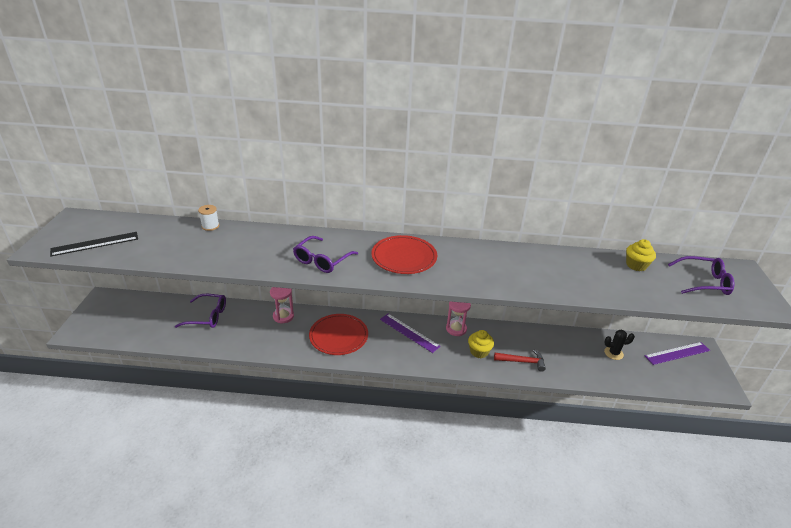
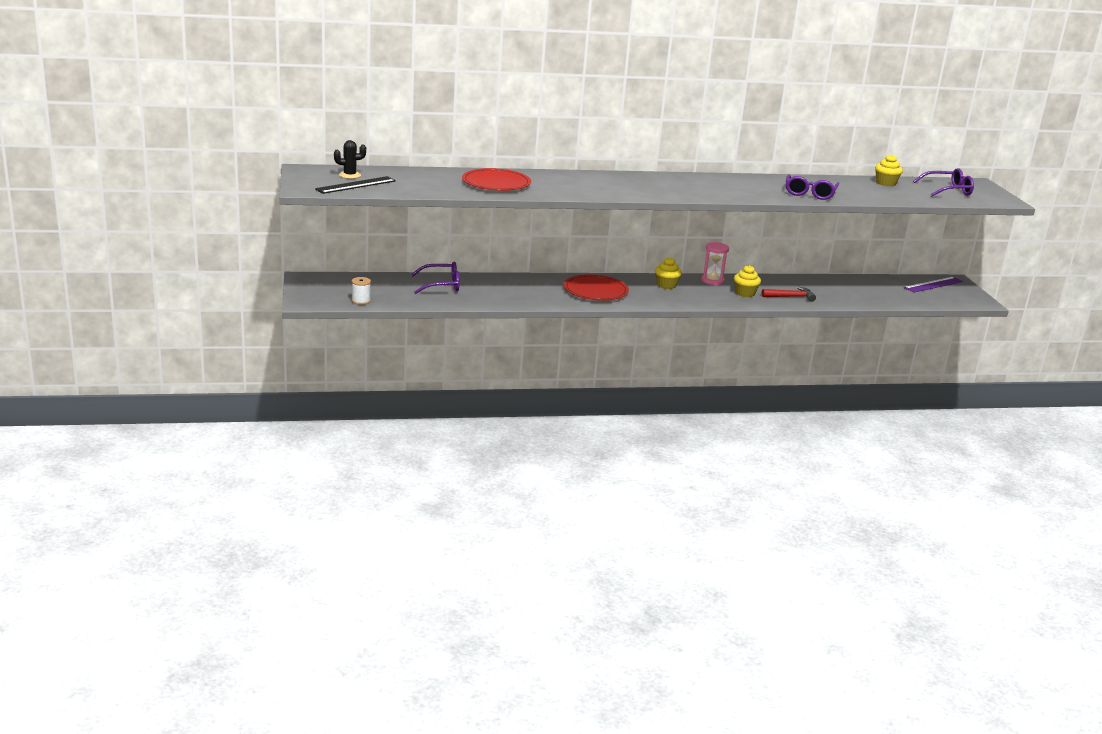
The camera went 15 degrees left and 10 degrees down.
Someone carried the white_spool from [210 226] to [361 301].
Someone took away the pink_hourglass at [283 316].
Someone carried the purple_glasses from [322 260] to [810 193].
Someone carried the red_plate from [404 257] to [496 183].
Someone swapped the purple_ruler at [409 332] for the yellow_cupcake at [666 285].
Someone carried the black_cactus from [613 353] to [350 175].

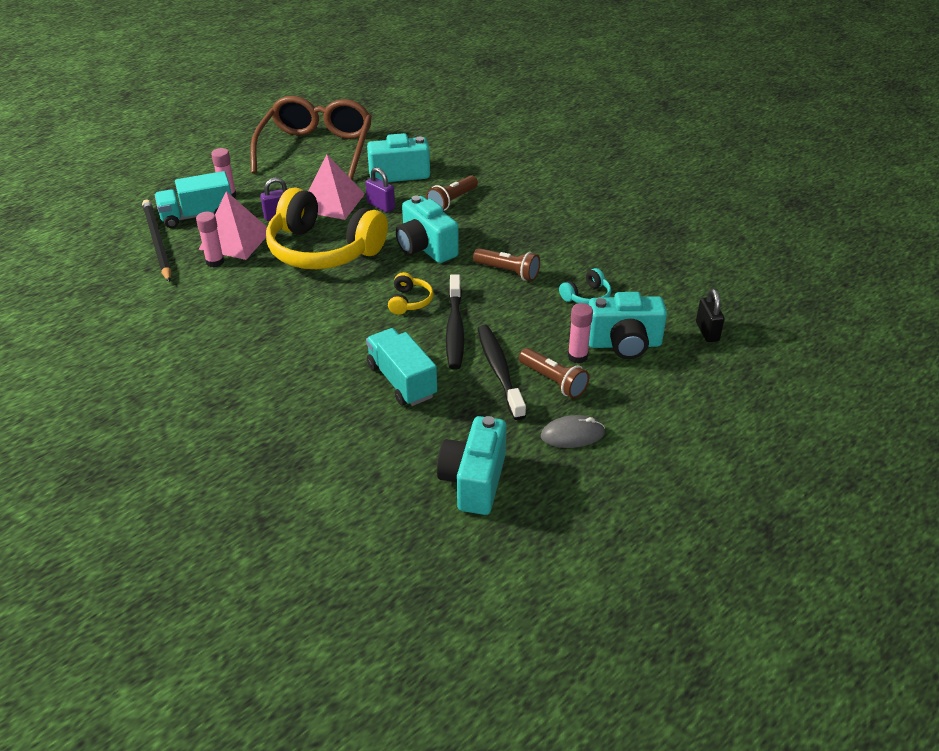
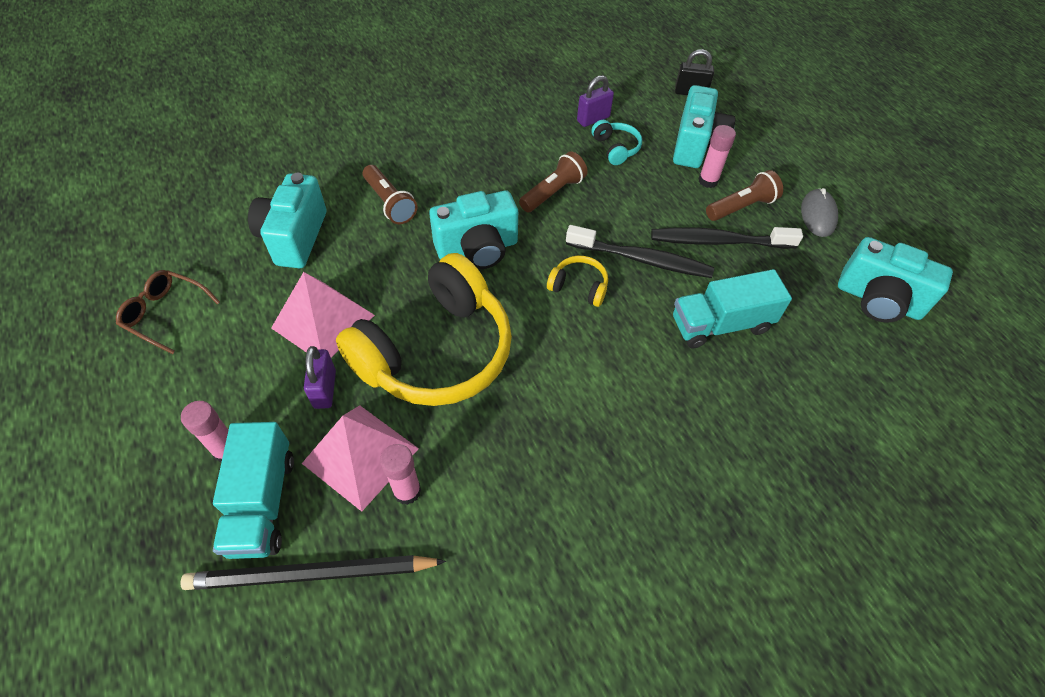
The camera went 75 degrees left and 15 degrees up.
Someone scaled the brown_glasses at [316 149] by 0.45.
Someone carried the purple_padlock from [381 206] to [593 119].

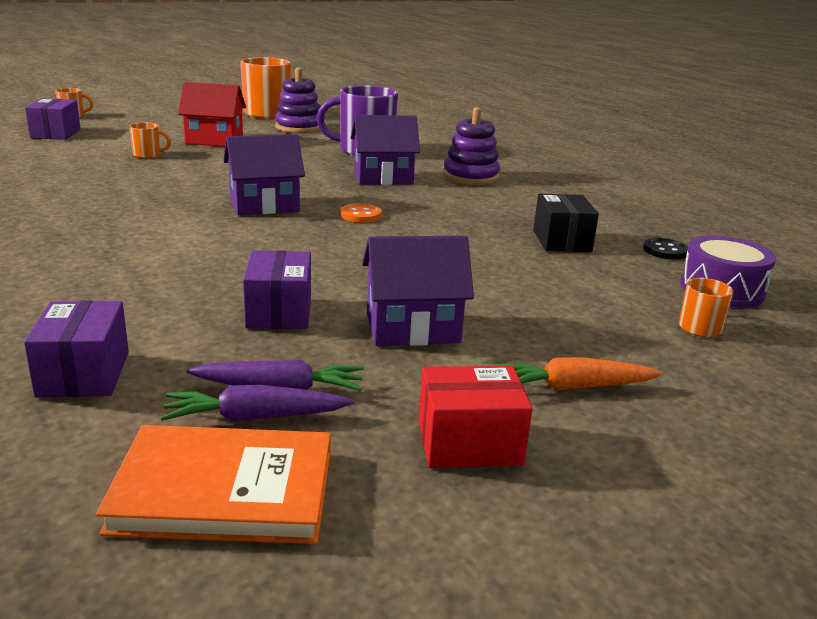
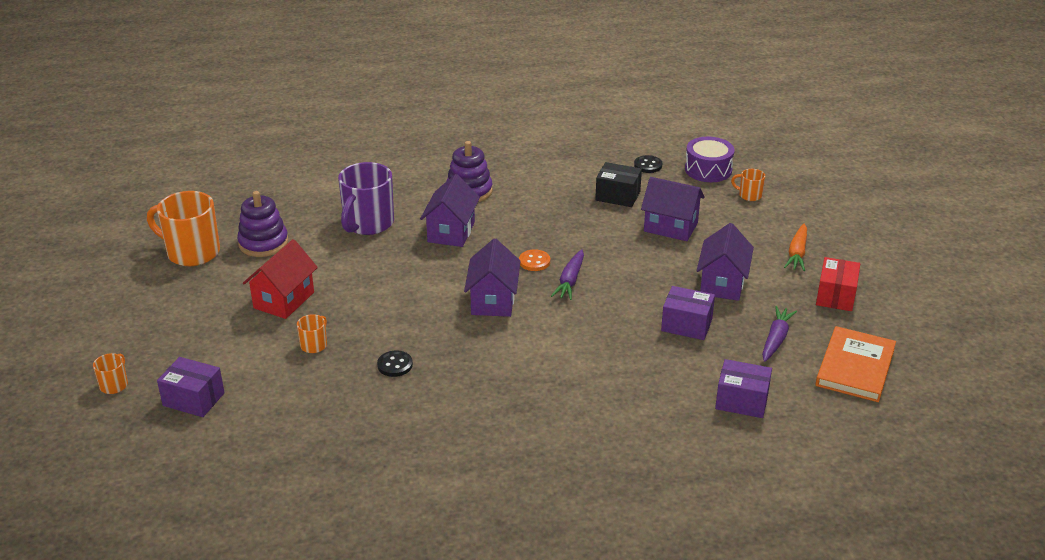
The camera went 65 degrees left and 10 degrees up.
Someone carried the purple_carrot from [255 417] to [570 281].
Someone put down the black_button at [395 365].
Someone put down the purple_house at [670 227].

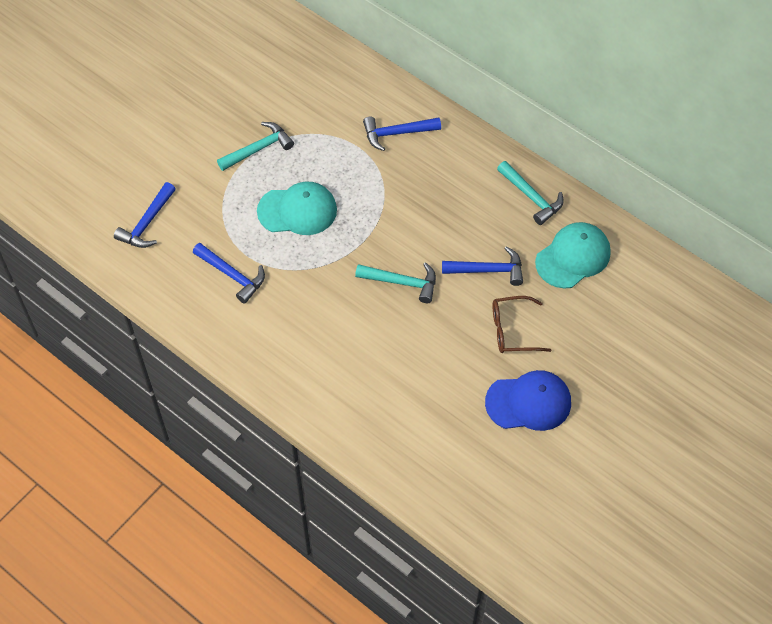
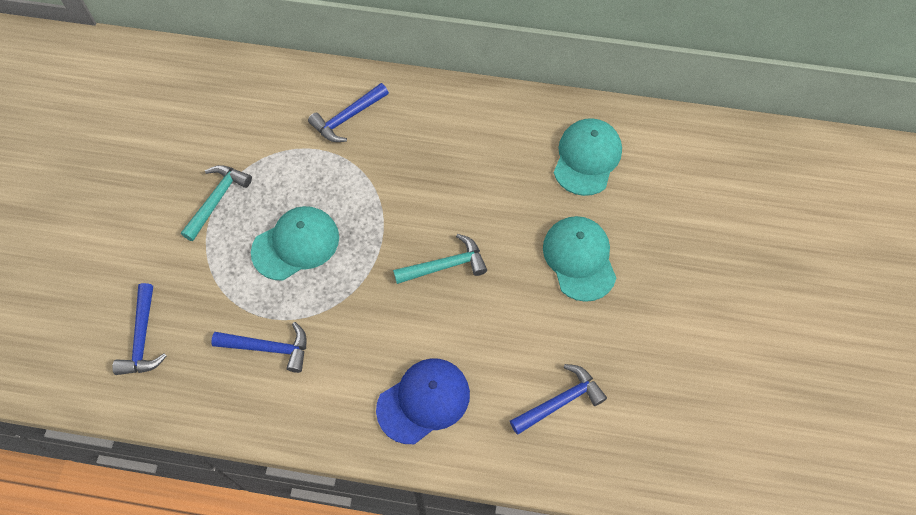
The camera went 30 degrees left and 5 degrees up.
Someone carried the blue_hammer from [488 270] to [560 401].
Someone carried the blue_cap from [528 402] to [423 401].
Someone swapped the brown_glasses at [512 330] for the turquoise_cap at [579 259].
Someone took away the turquoise_hammer at [531 197].

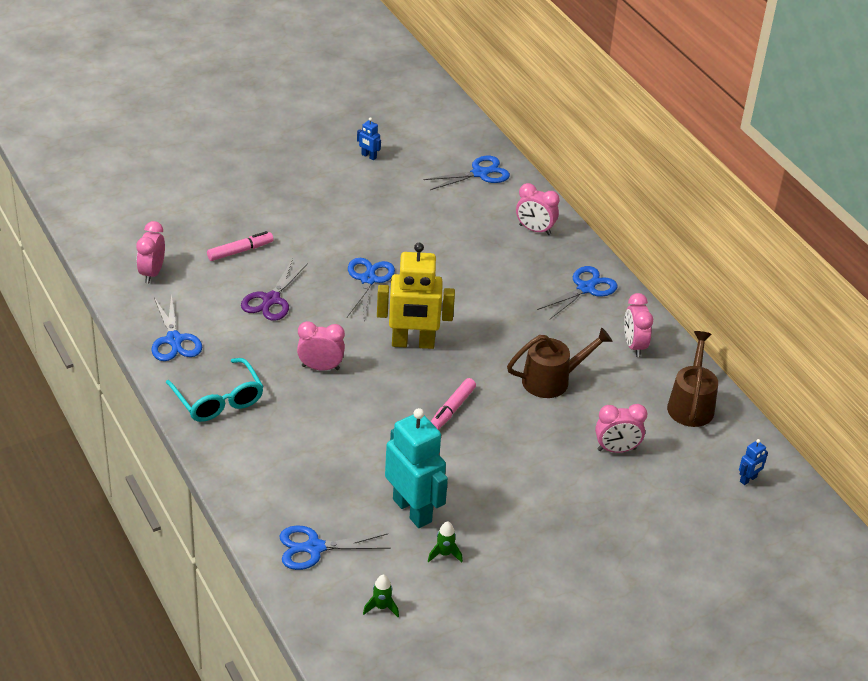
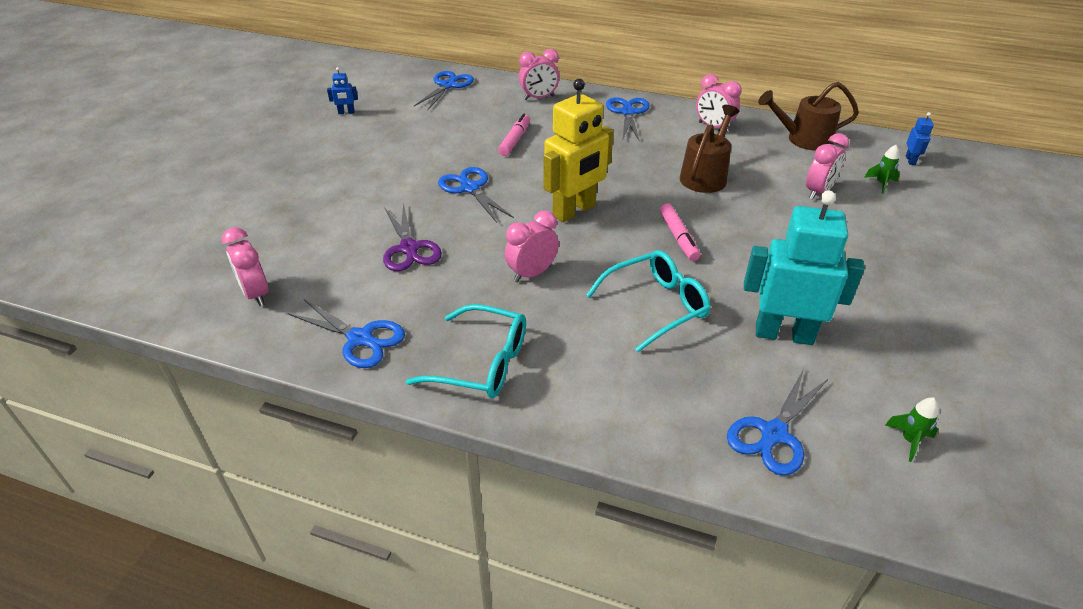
The camera went 40 degrees left and 0 degrees up.
Someone carried the pink_marker from [240 251] to [515 140].
Someone carried the green_rocket from [444 554] to [881 184].
Someone rotated the brown_watering_can at [691 404] by 60 degrees counterclockwise.
Someone put down the turquoise_glasses at [656 306].

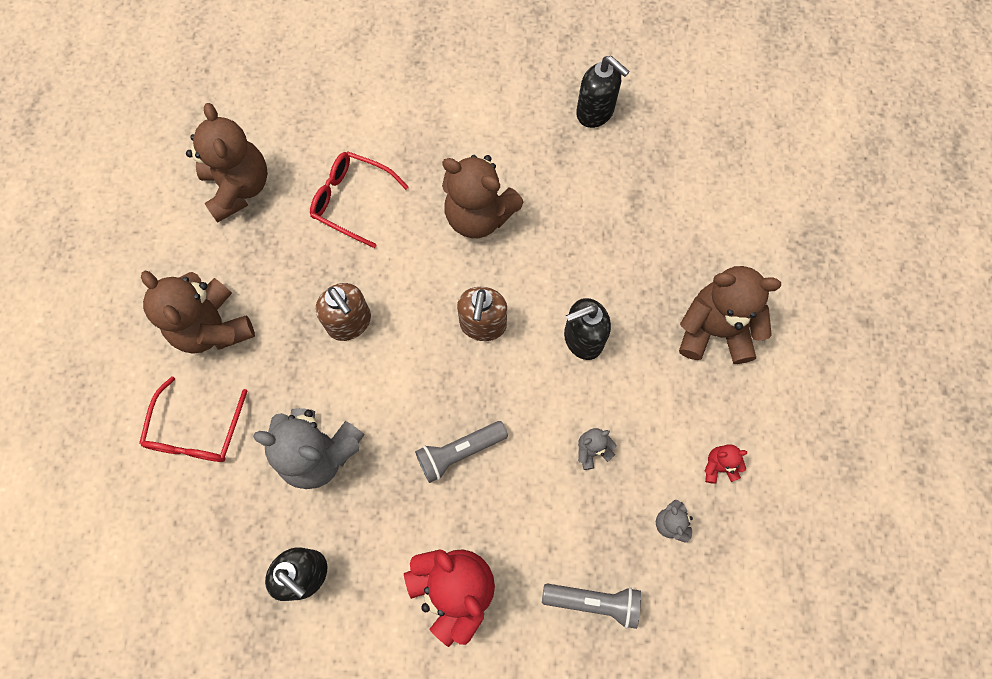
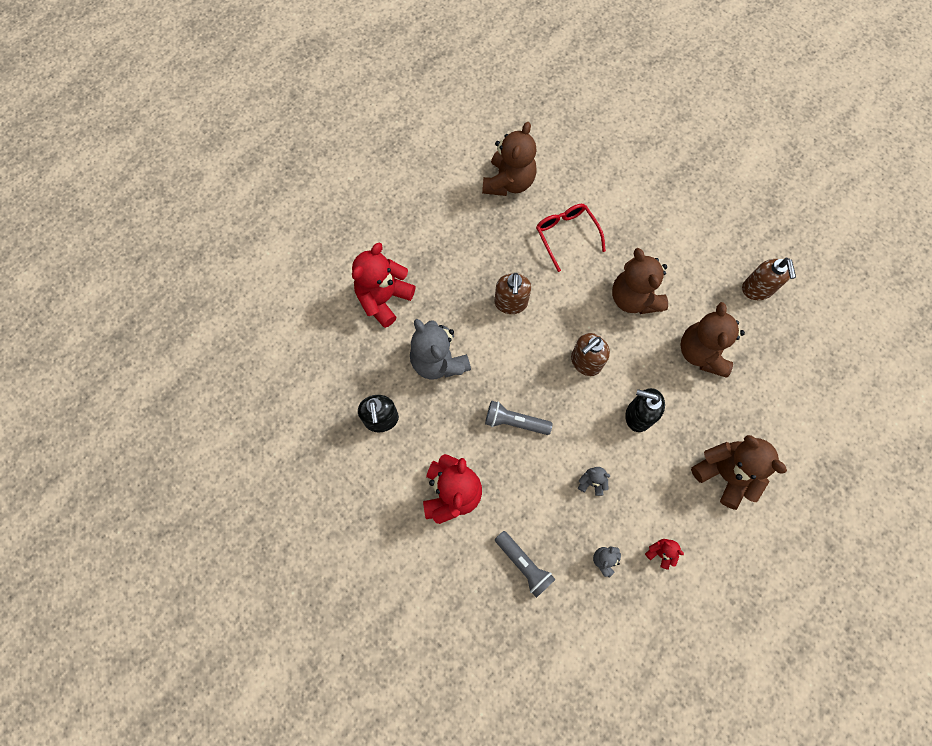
The camera went 40 degrees right and 0 degrees up.
Someone swapped the red_glasses at [196 431] for the red_teddy_bear at [384 298].
Someone carried the brown_teddy_bear from [213 327] to [701 352].
Someone repainted the black_soap_dispenser at [595 112], which became the brown_soap_dispenser at [757 289].

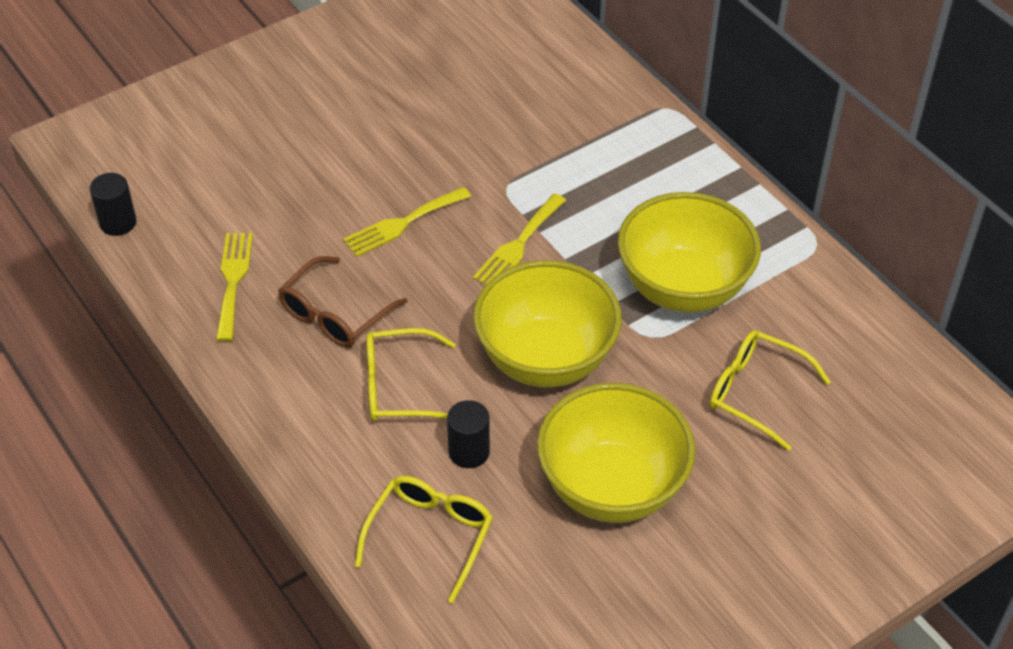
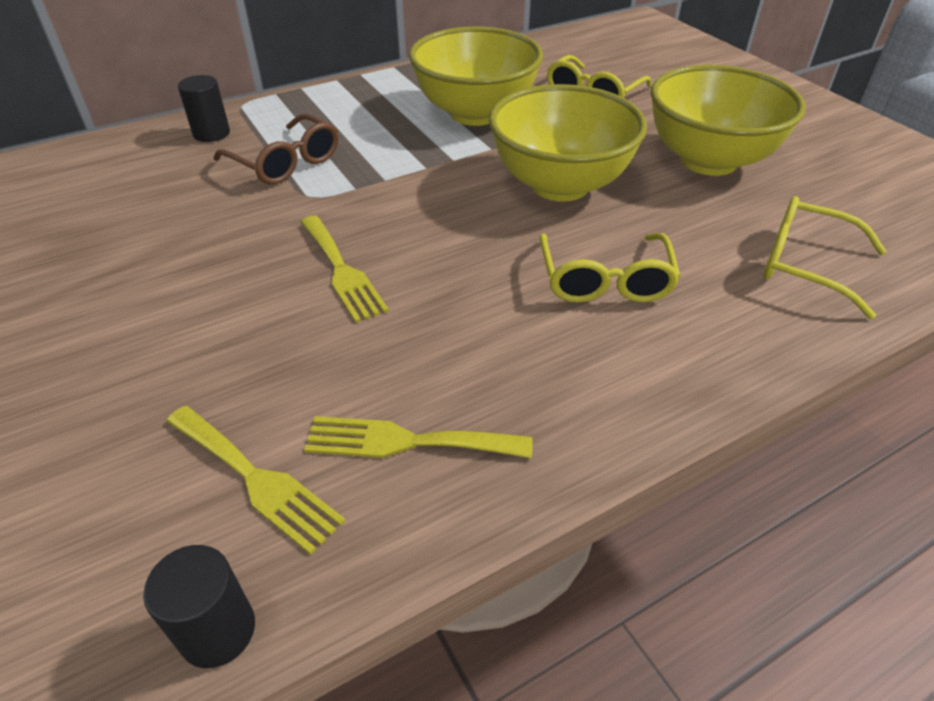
The camera went 85 degrees left and 5 degrees down.
Someone carried the brown_glasses from [335 314] to [286 162].
Someone carried the black_cylinder from [469 452] to [211 133].
Someone carried the yellow_fork from [518 245] to [256 479].

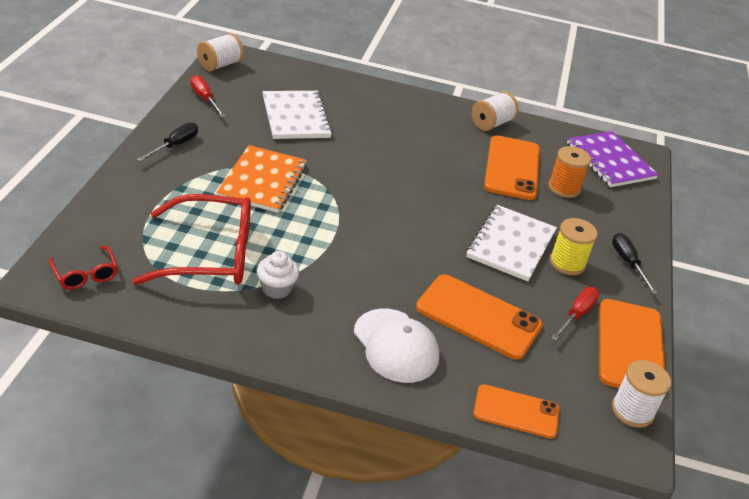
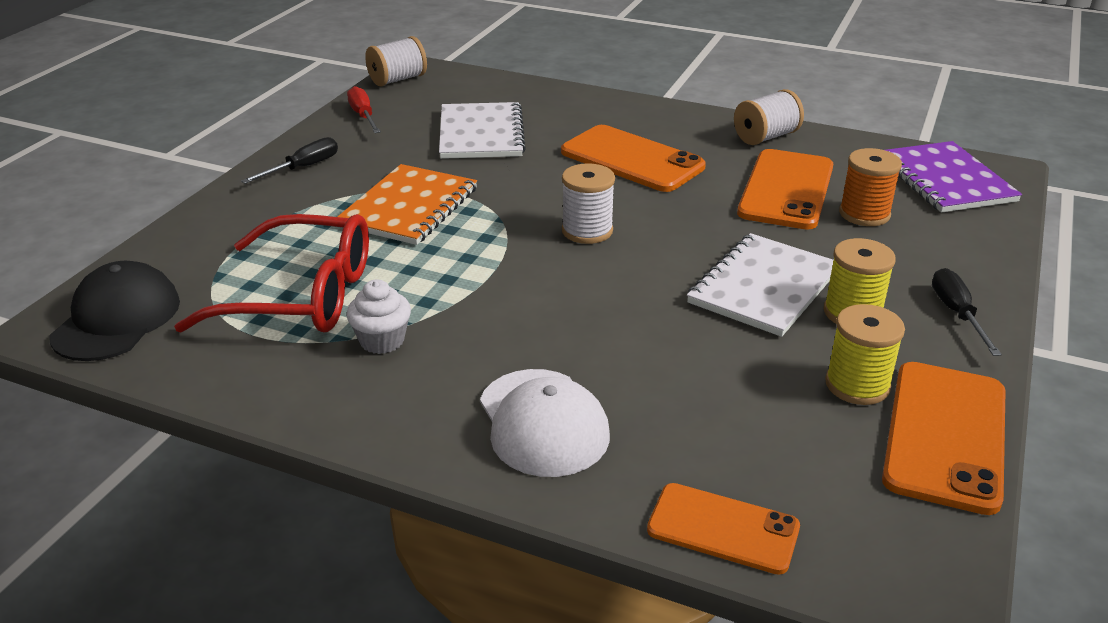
The camera went 15 degrees right and 5 degrees down.
Someone swapped the red_glasses at [85 274] for the black_cap at [117 319].
Someone carried the orange_phone from [478 317] to [632 159].
Someone swapped the red_screwdriver at [577 314] for the yellow_spool at [857 385].
Someone carried the white_spool from [632 411] to [587 231].

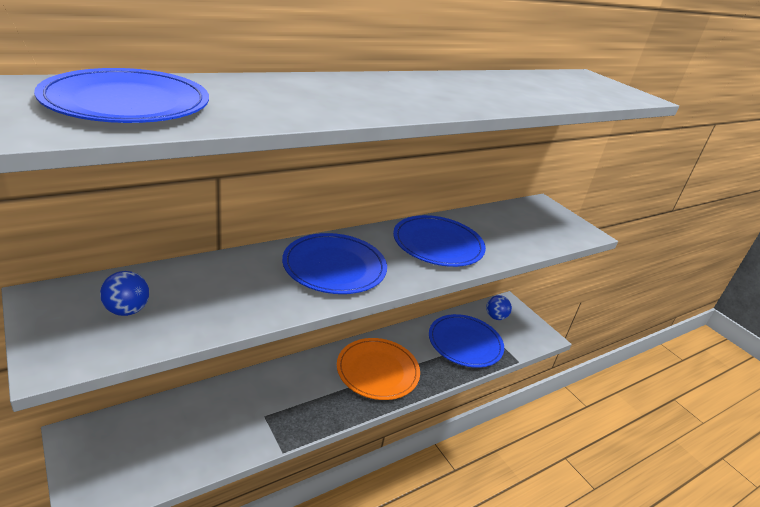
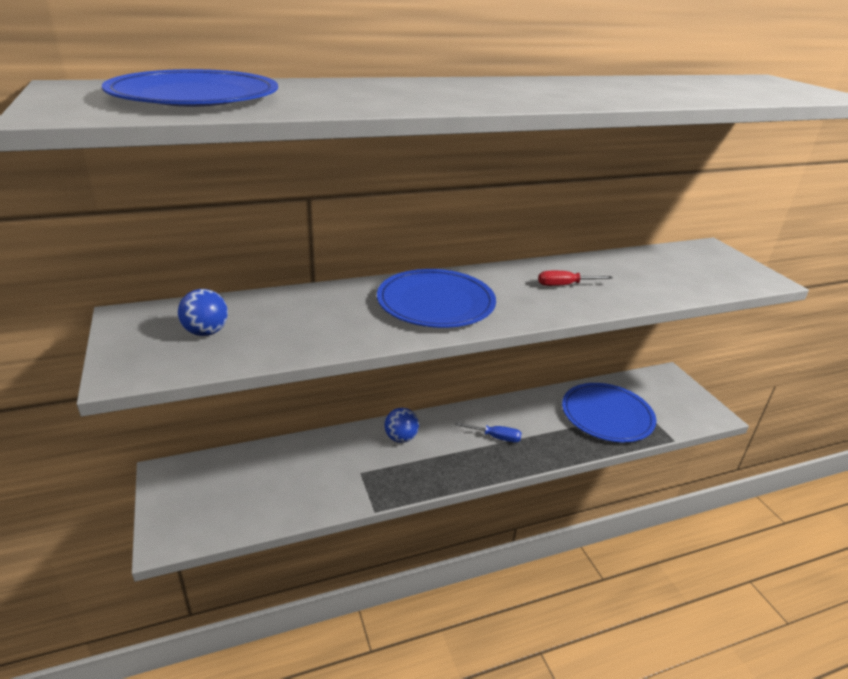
The camera went 15 degrees right and 0 degrees up.
Someone swapped the orange_plate at [377 371] for the blue_screwdriver at [495 437].
Someone swapped the blue_plate at [438 244] for the red_screwdriver at [565 285].
Someone carried the blue_ball from [495 317] to [401 438].

